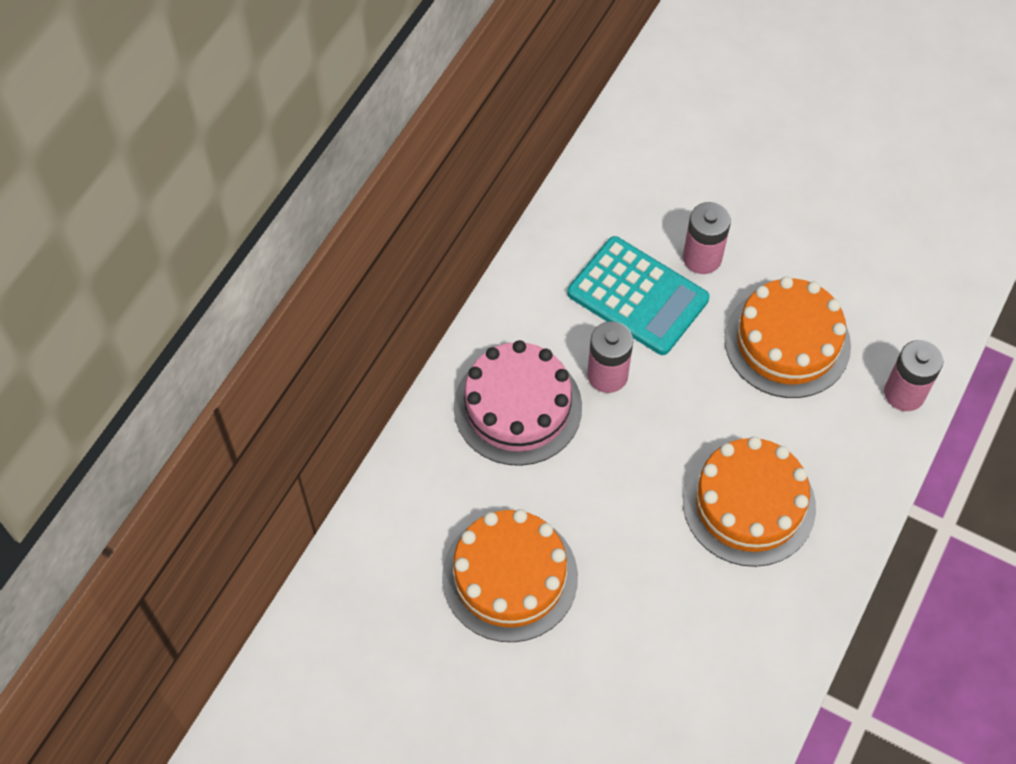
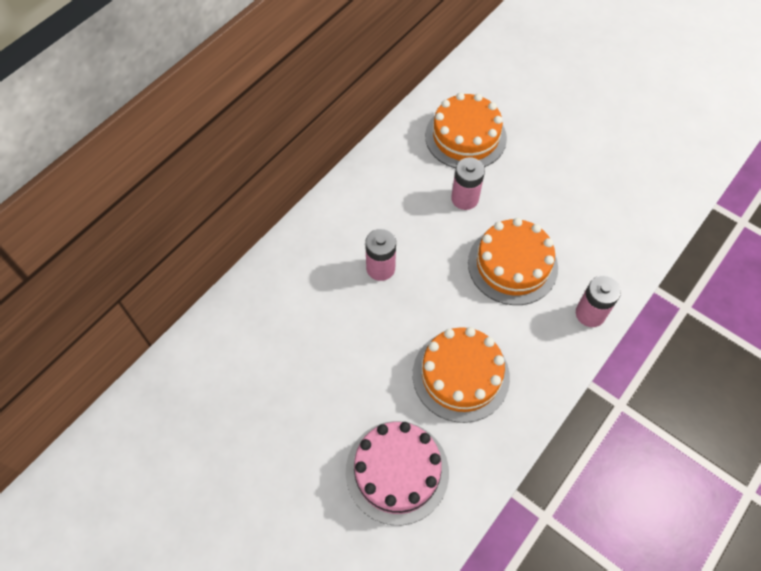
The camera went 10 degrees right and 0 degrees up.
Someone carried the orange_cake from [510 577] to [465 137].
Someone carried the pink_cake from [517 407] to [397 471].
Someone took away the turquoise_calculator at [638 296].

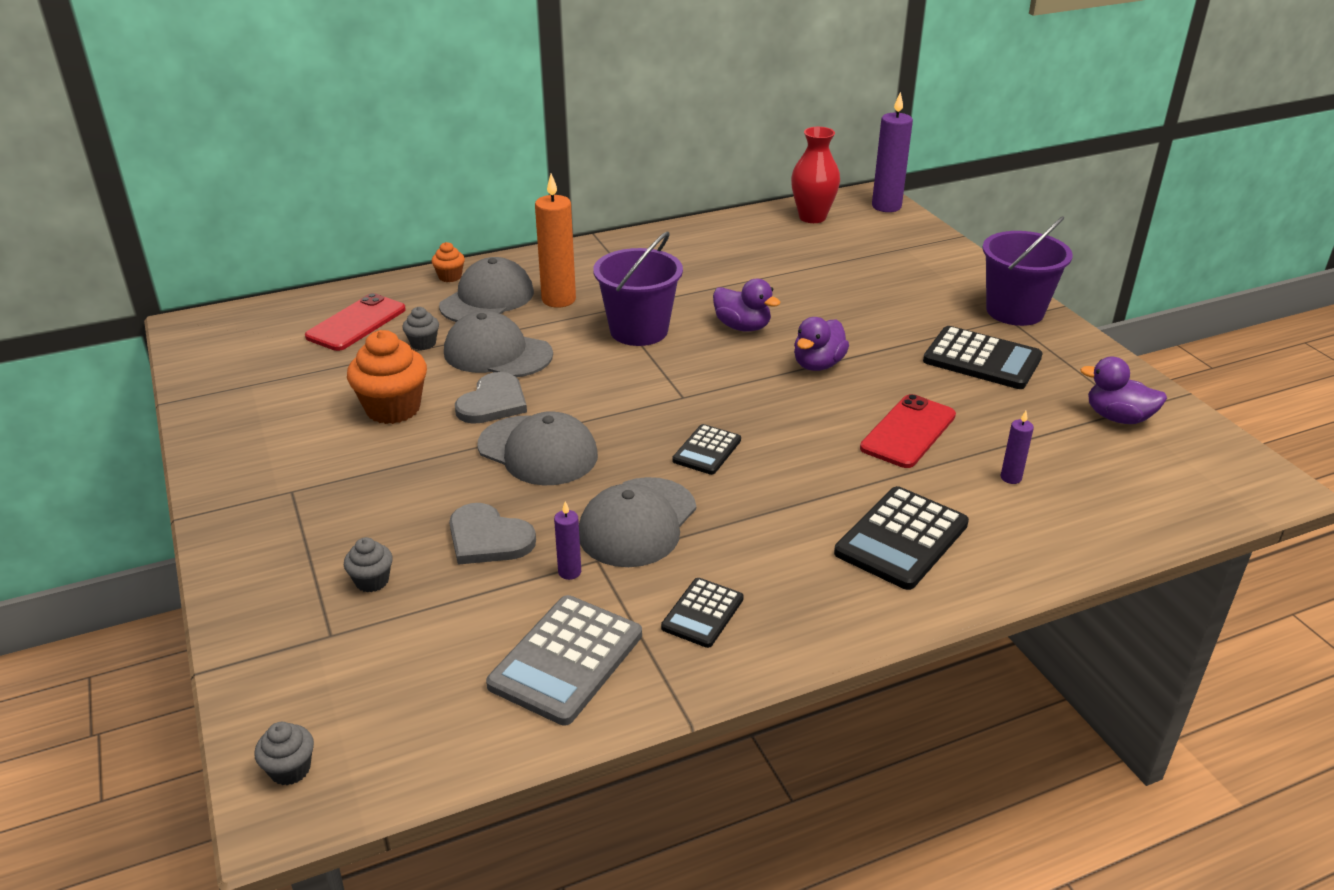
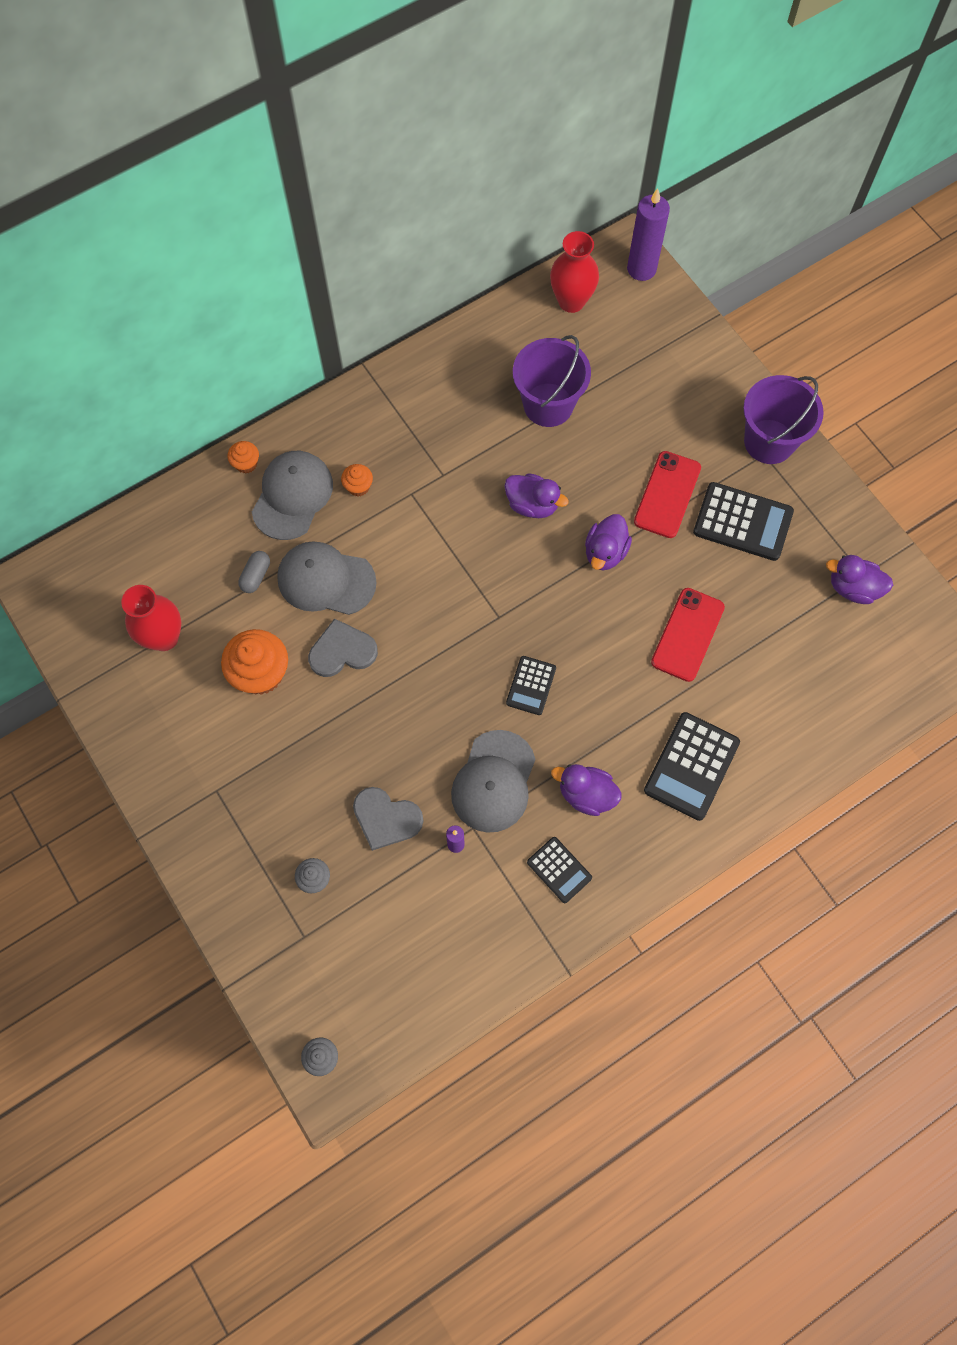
The camera went 10 degrees left and 35 degrees up.
Someone carried the red_phone from [356 323] to [667 495].
Someone swapped the grey_cupcake at [423 343] for the grey_capsule at [256 576].
Someone rotated the grey_heart at [493 402] by 120 degrees counterclockwise.
Someone took away the grey_cap at [538 451].
Someone took away the grey_calculator at [566 660].
Someone swapped the orange_candle at [558 300] for the orange_cupcake at [358 487].
Someone carried the purple_bucket from [639 331] to [548 405].
Someone rotated the black_calculator at [702 613] by 60 degrees counterclockwise.
Someone took away the purple_candle at [1011 478].
Someone put down the red_vase at [164 637].
Someone put down the purple_duck at [586 794].

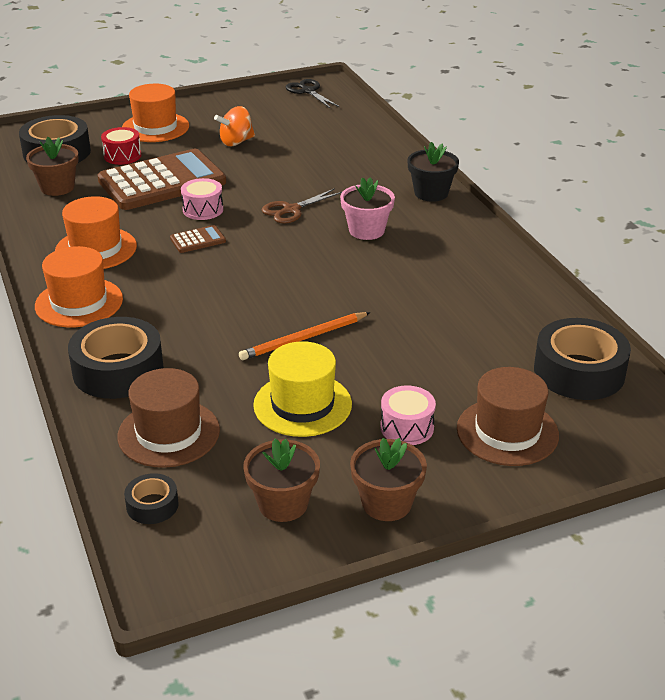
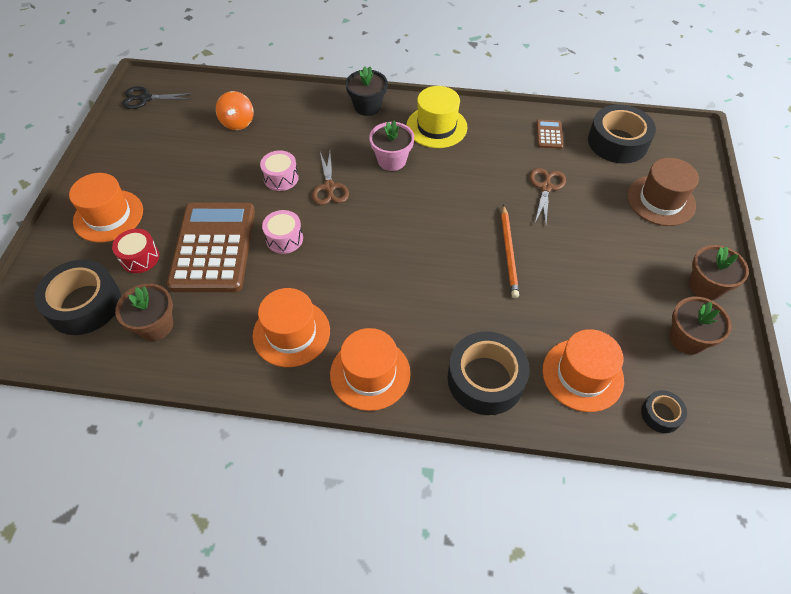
The camera went 60 degrees left and 20 degrees up.
Someone repainted the brown_hat at [168 433], which became the orange_hat at [582 375].
Someone carried the brown_calculator from [198 240] to [549 134].
Someone carried the orange_spinning_top from [236 142] to [238 122].
Someone carried the yellow_hat from [302 404] to [436 127].
Someone carried the pink_drum from [407 427] to [281 178].
Someone put down the brown_scissors at [546 187].

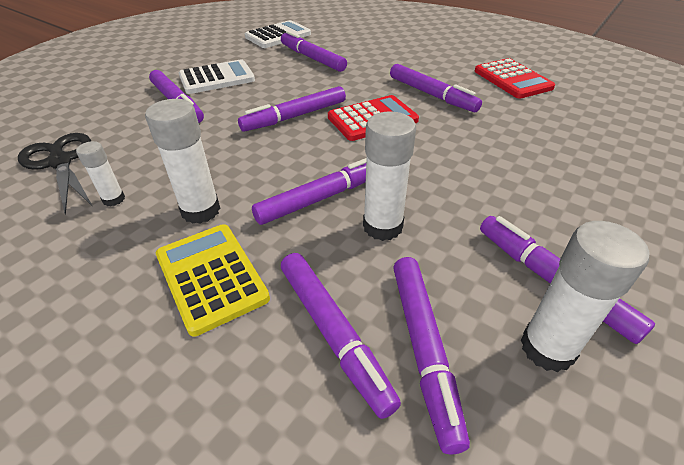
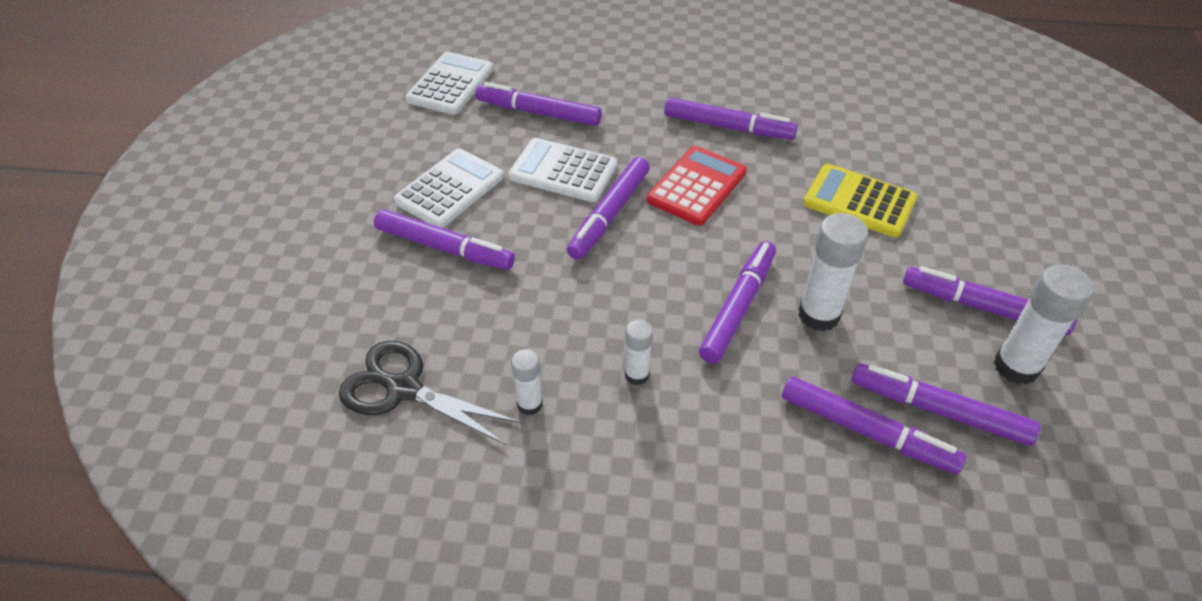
The camera went 30 degrees left and 5 degrees up.
Someone scaled the white_glue_stick at [201 210] by 0.57.
Someone carried the yellow_calculator from [211 277] to [859 201].
Someone rotated the purple_marker at [423 349] by 150 degrees clockwise.
Someone took away the red_calculator at [512 79].
Someone put down the white_calculator at [563 171].

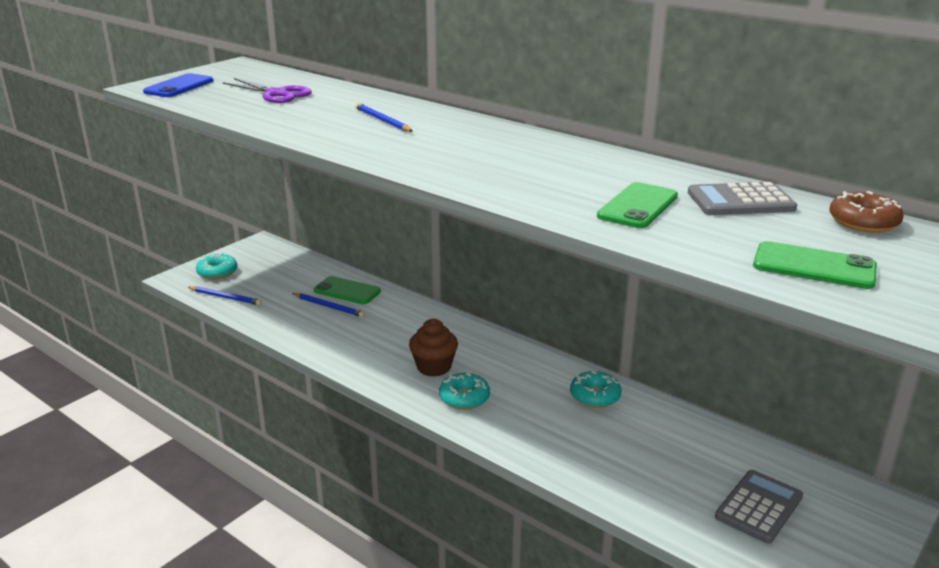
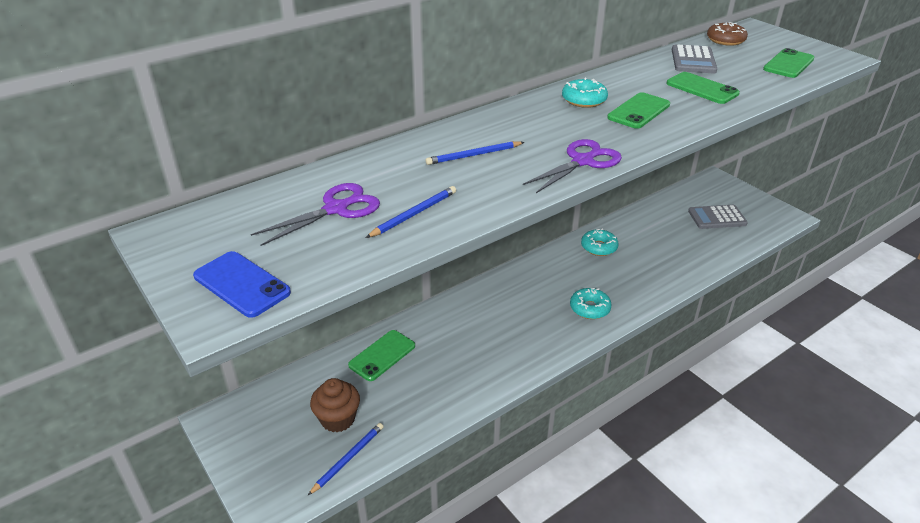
The camera went 75 degrees left and 10 degrees up.
Someone carried the turquoise_donut from [217 272] to [584 100].
Someone carried the blue_pencil from [329 307] to [414 214].
Someone carried the brown_cupcake from [434 367] to [338 419].
Someone rotated the grey_calculator at [759 507] by 60 degrees counterclockwise.
Someone put down the purple_scissors at [583 161].
Someone put down the green_phone at [638 111].

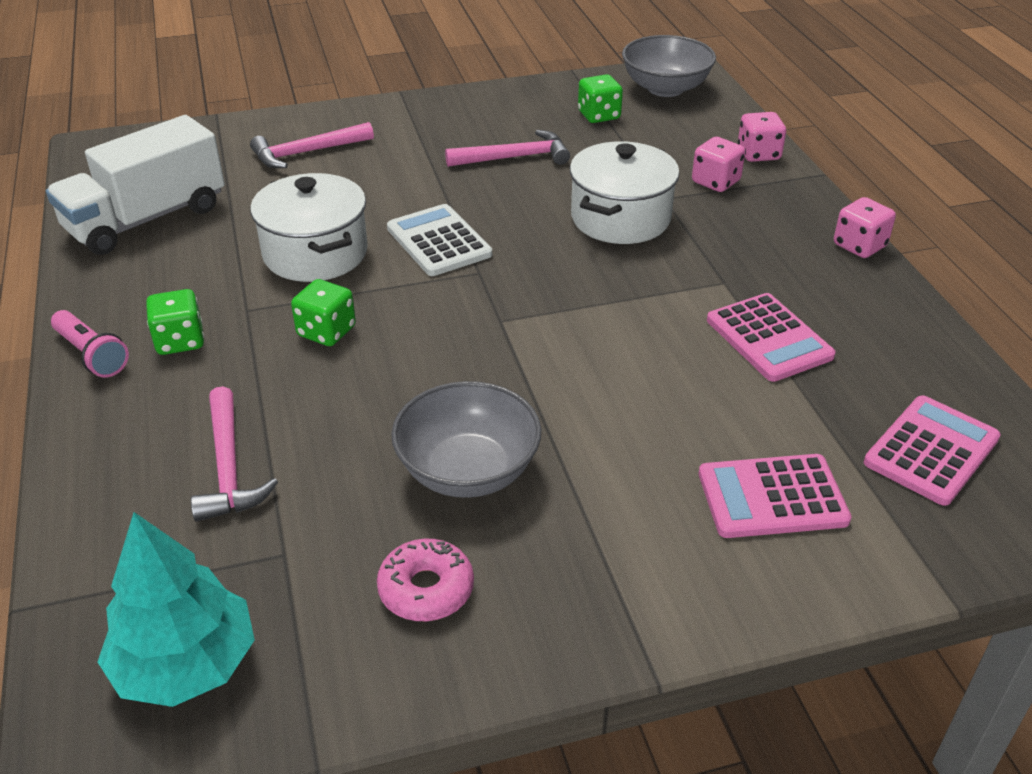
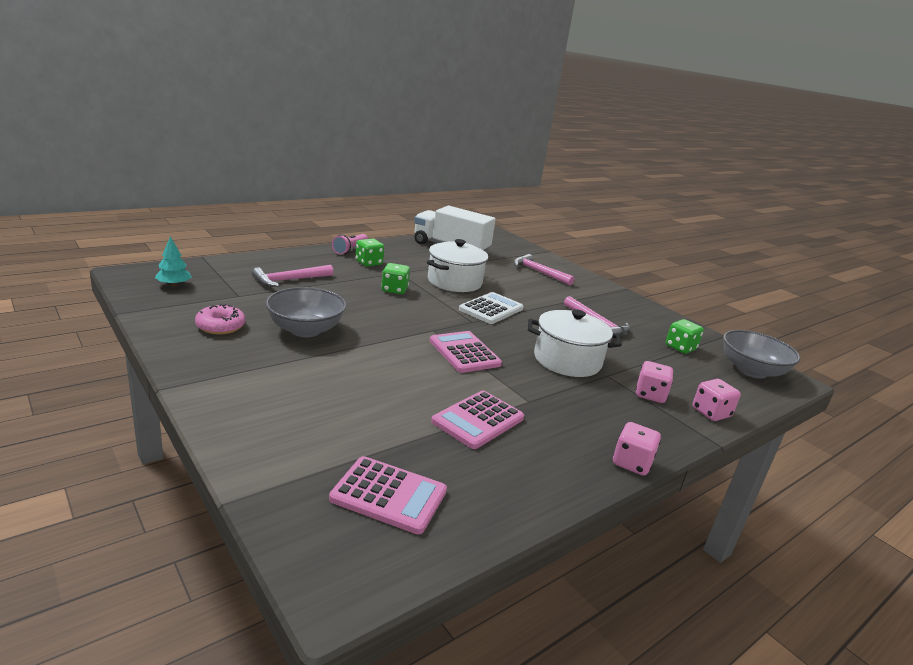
The camera went 65 degrees right and 15 degrees down.
Someone scaled the turquoise_tree at [186 664] by 0.55.
Someone carried the pink_calculator from [772 497] to [464 353].

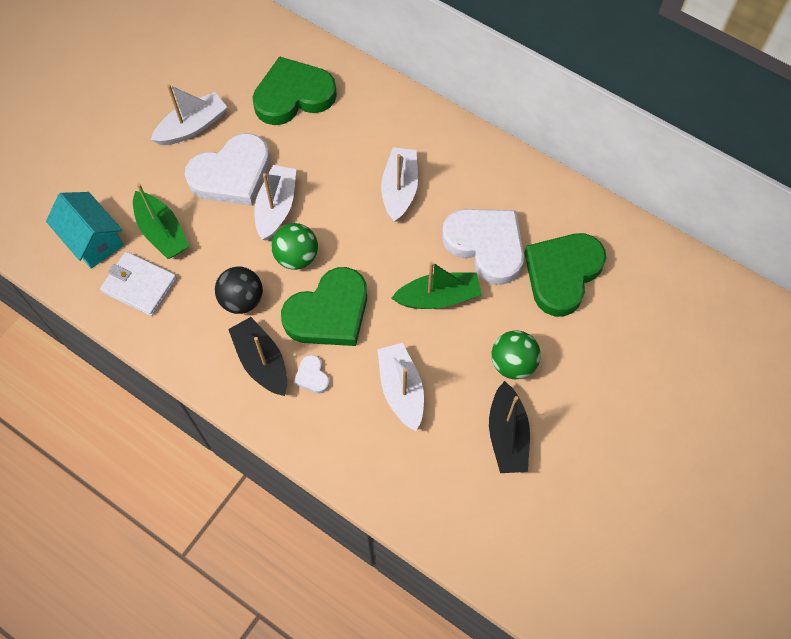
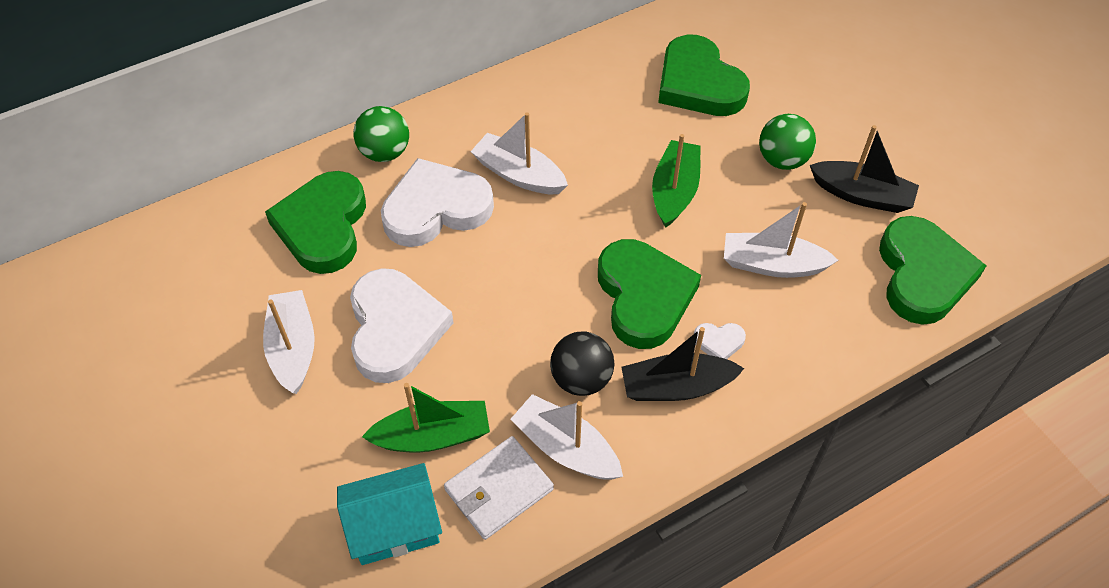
The camera went 65 degrees left and 10 degrees down.
Someone carried the white_boat from [276 207] to [566 448].
Someone carried the green_ball from [296 257] to [385 152].
Someone carried the white_heart from [486 245] to [436 208].
Someone put down the green_heart at [922 275].

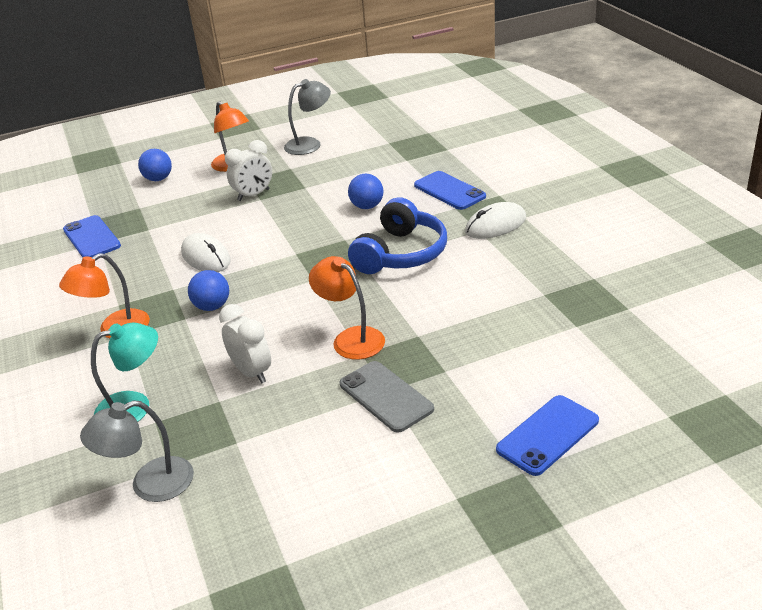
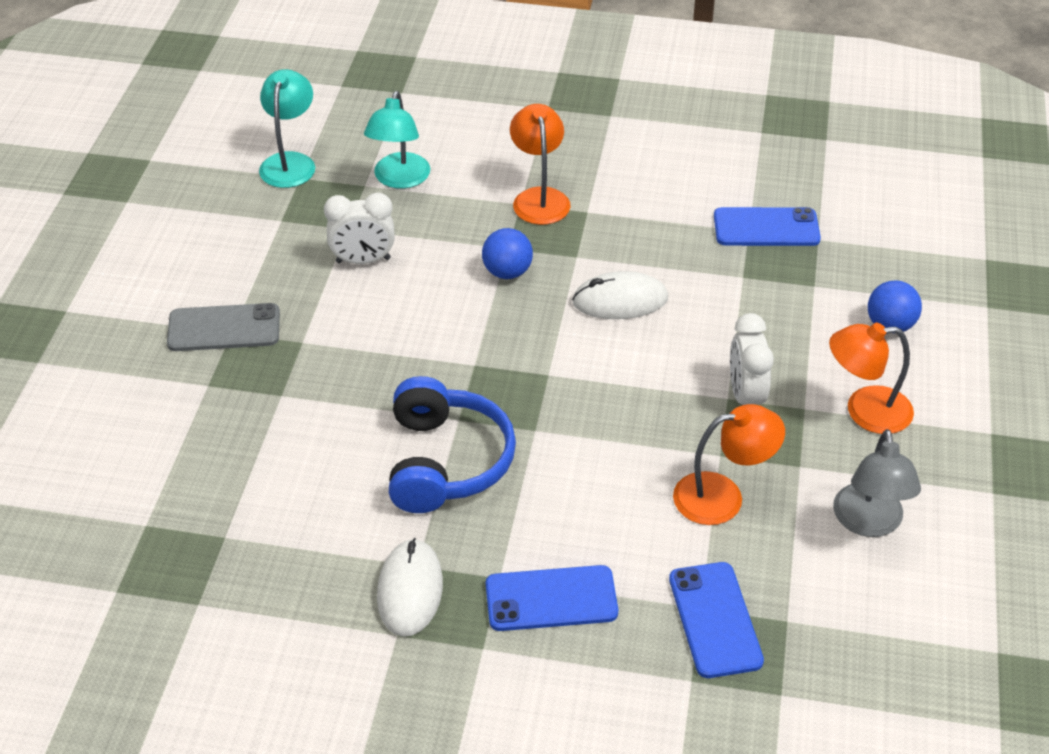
The camera went 120 degrees right and 10 degrees up.
Someone repainted the grey_lamp at [150 484], which became the turquoise_lamp at [290 162].
Someone carried the orange_lamp from [351 338] to [722 496].
Someone took away the blue_ball at [367 206].
Someone rotated the blue_headphones at [401 254] by 150 degrees counterclockwise.
Someone carried the blue_phone from [547 435] to [715 620].

